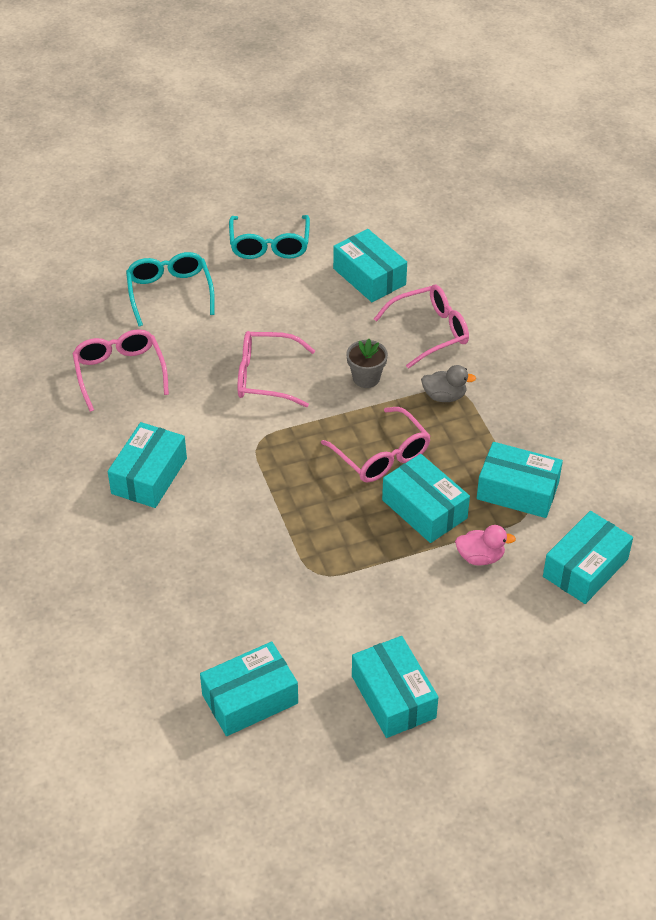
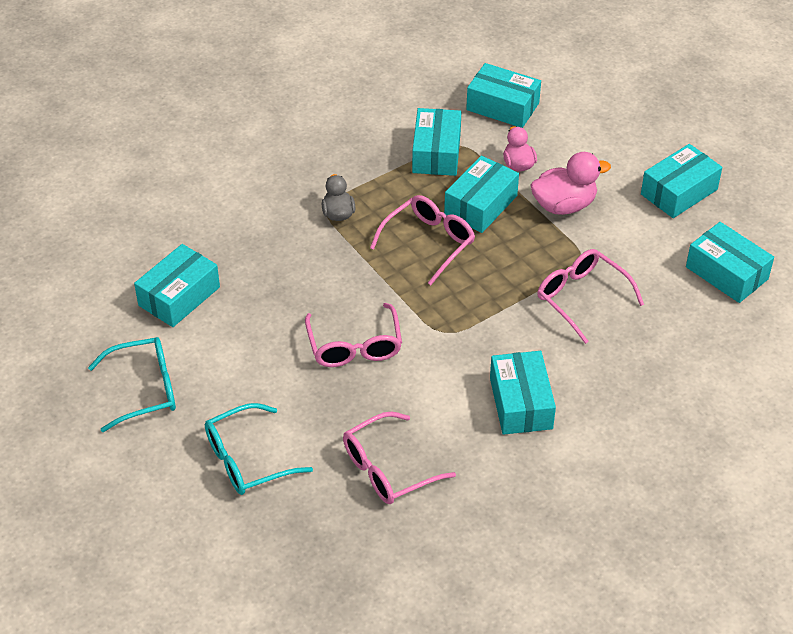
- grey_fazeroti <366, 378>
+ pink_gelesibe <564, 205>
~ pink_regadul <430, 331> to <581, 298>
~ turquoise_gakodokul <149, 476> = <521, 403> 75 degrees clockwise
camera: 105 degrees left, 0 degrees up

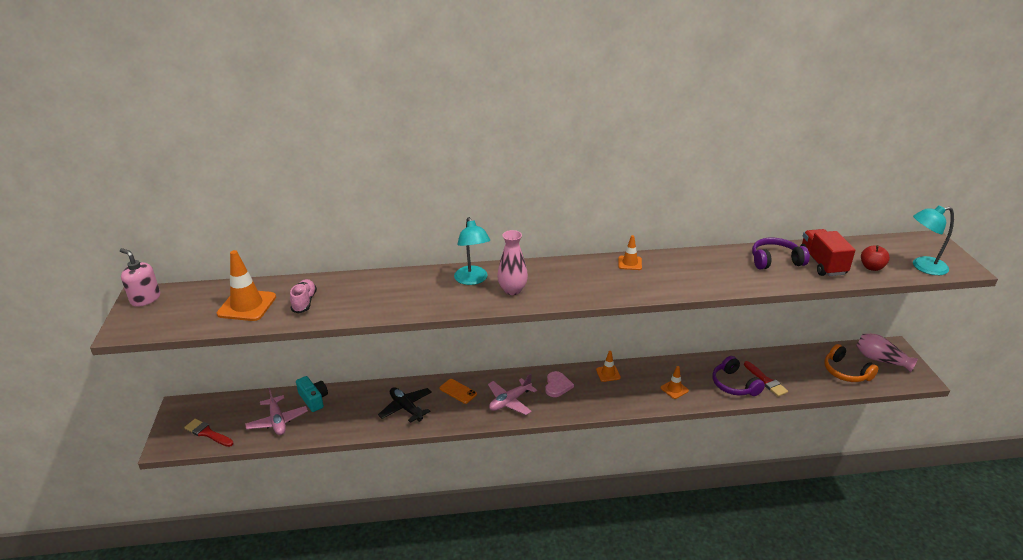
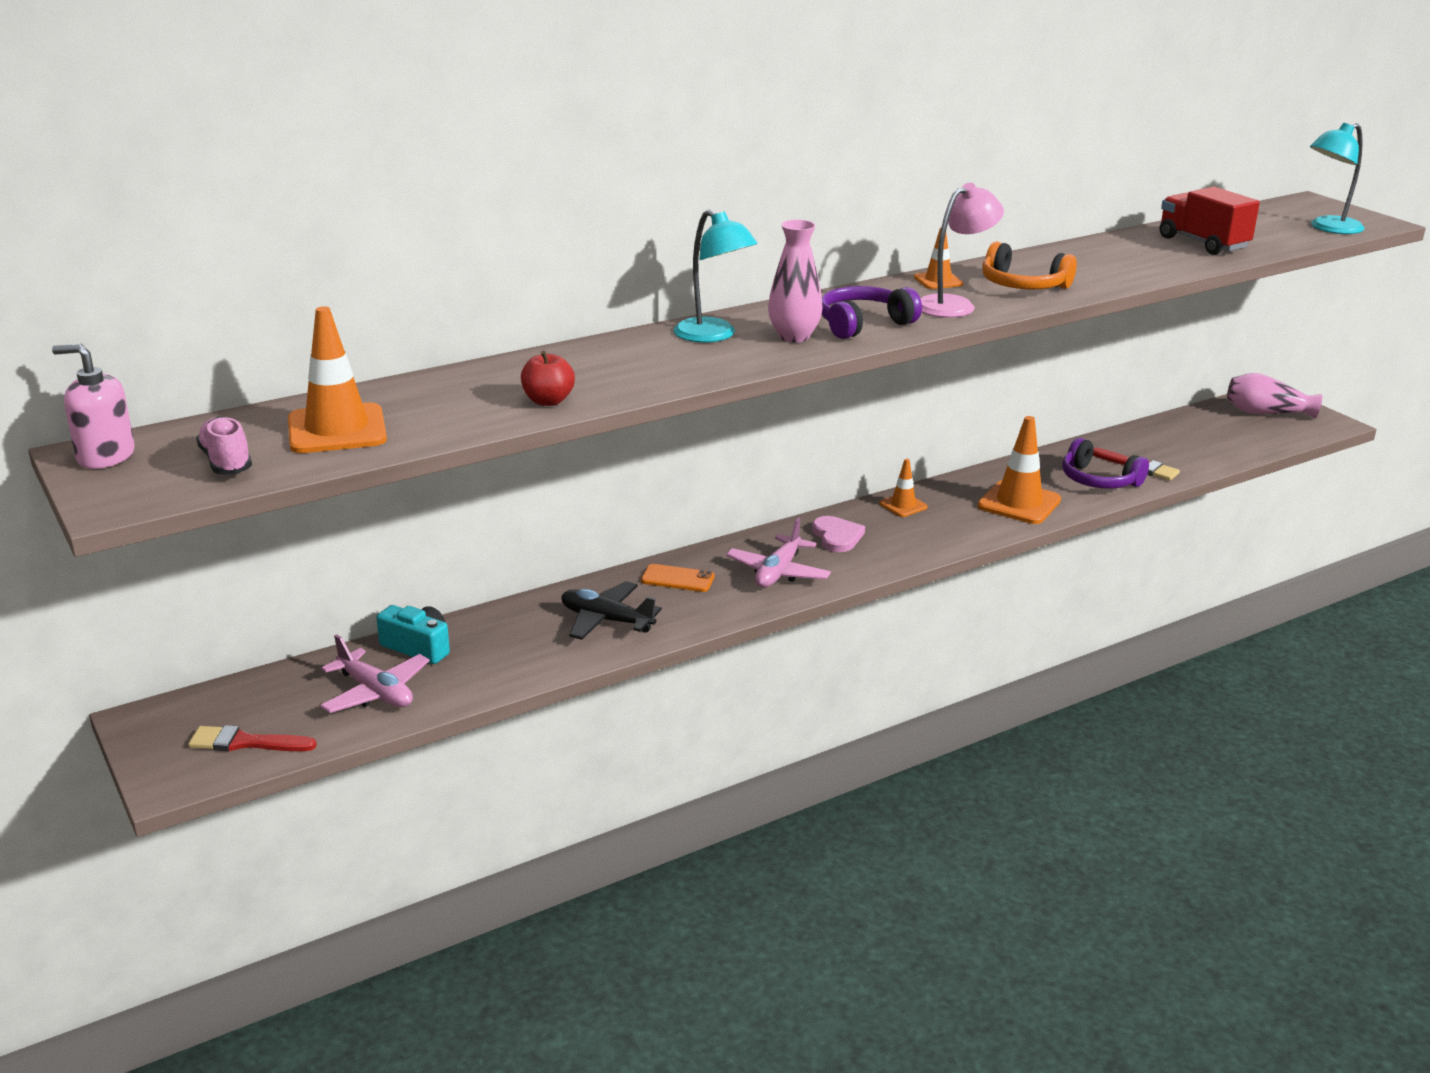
+ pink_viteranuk <954, 305>
~ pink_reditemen <304, 302> to <226, 462>
~ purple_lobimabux <775, 261> to <863, 324>
~ orange_lobimabux <845, 372> to <1023, 285>
~ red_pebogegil <871, 267> to <548, 401>
~ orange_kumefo <674, 389> = <1019, 503> x1.84
camera: 25 degrees left, 5 degrees down

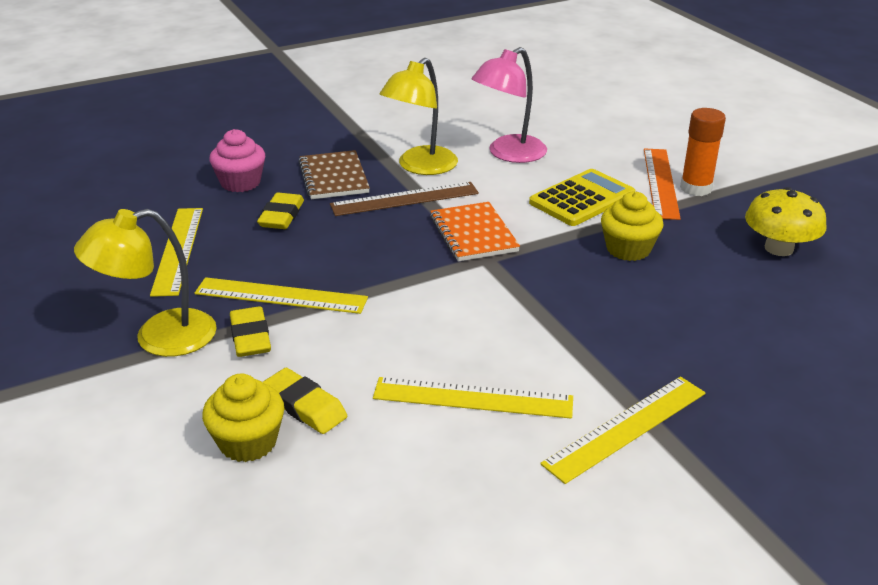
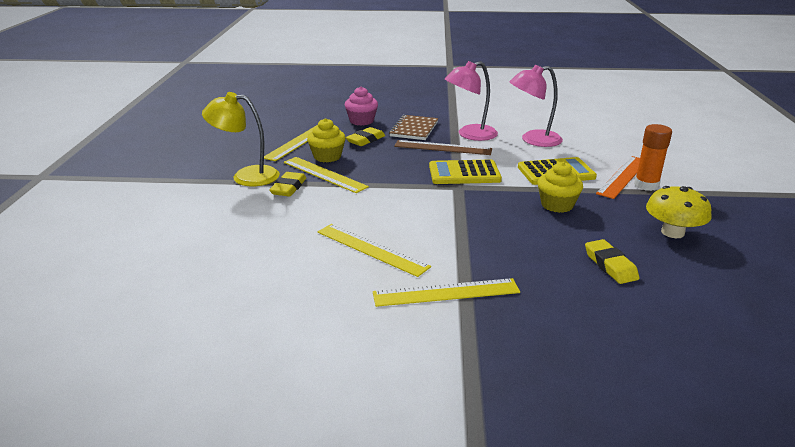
~ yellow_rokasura <248, 442> to <327, 157>
~ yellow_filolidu <304, 406> to <610, 265>
~ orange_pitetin <473, 234> to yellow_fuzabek <464, 173>
~ yellow_viteranuk <420, 167> to pink_viteranuk <470, 135>
camera: 30 degrees right, 5 degrees down

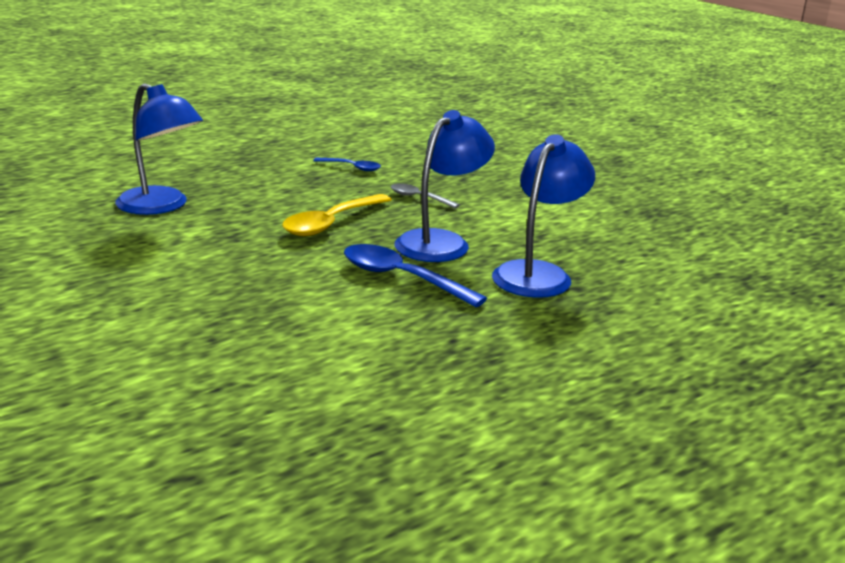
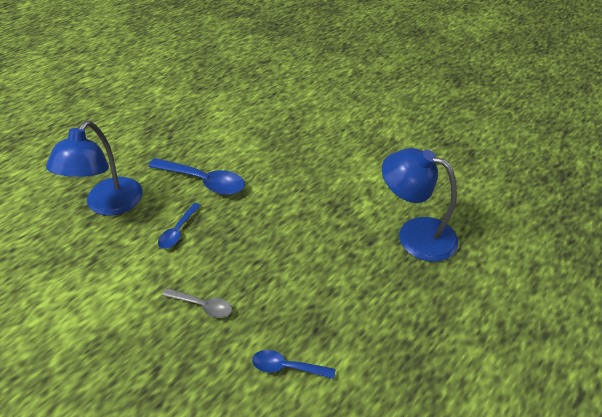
- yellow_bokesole <331, 223>
~ blue_viteranuk <441, 242> to blue_bokesole <178, 231>
camera: 170 degrees right, 20 degrees up

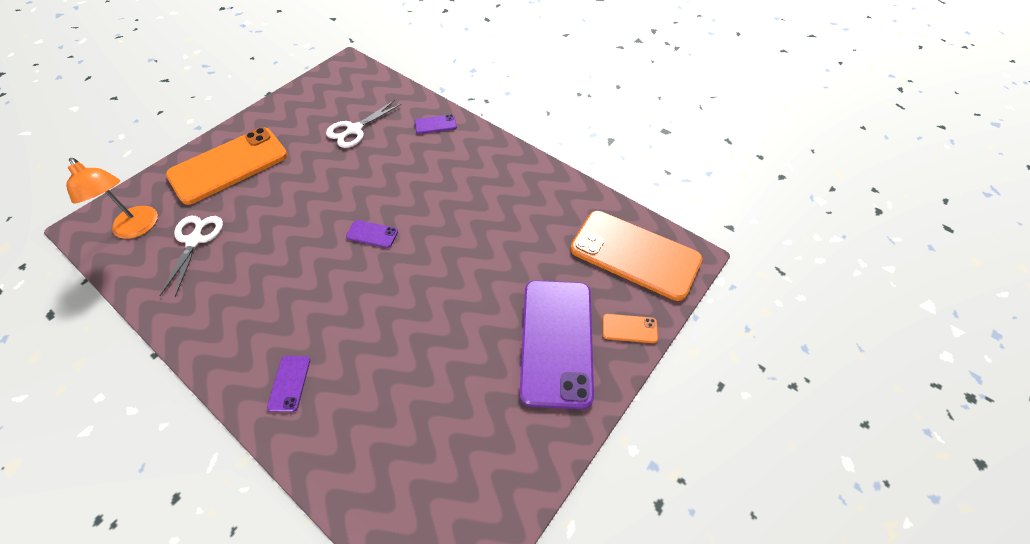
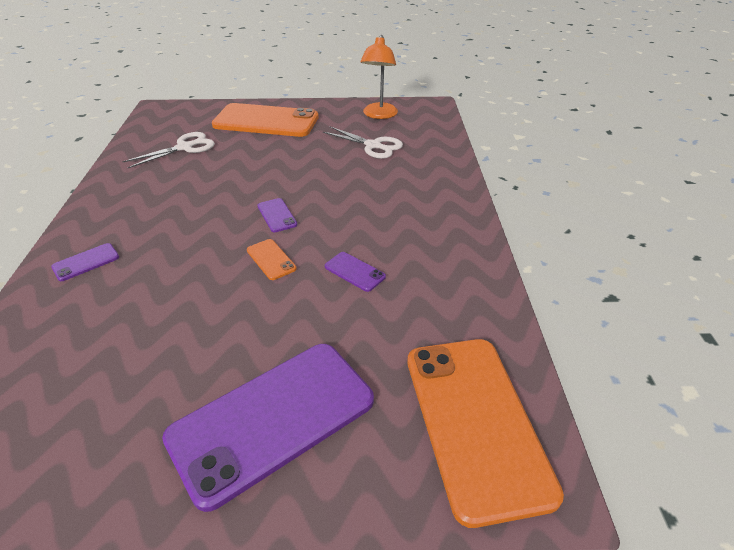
~ orange_viteranuk <139, 228> to <379, 115>
~ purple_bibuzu <435, 124> to <354, 272>
~ orange_bibuzu <629, 328> to <271, 259>
~ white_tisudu <355, 130> = <373, 146> 150 degrees counterclockwise
camera: 50 degrees right, 15 degrees down

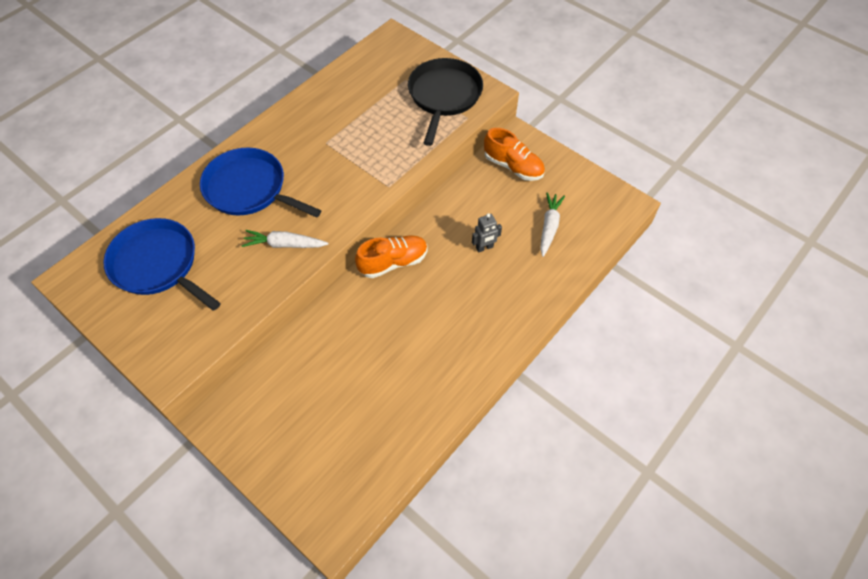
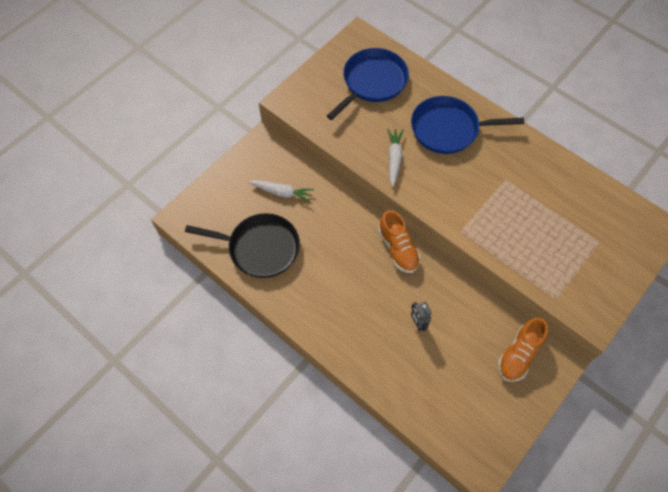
~ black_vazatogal <444, 96> to <260, 248>
~ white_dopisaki <549, 227> to <282, 192>
~ blue_vazatogal <249, 189> = <448, 129> 120 degrees counterclockwise
camera: 90 degrees right, 5 degrees up

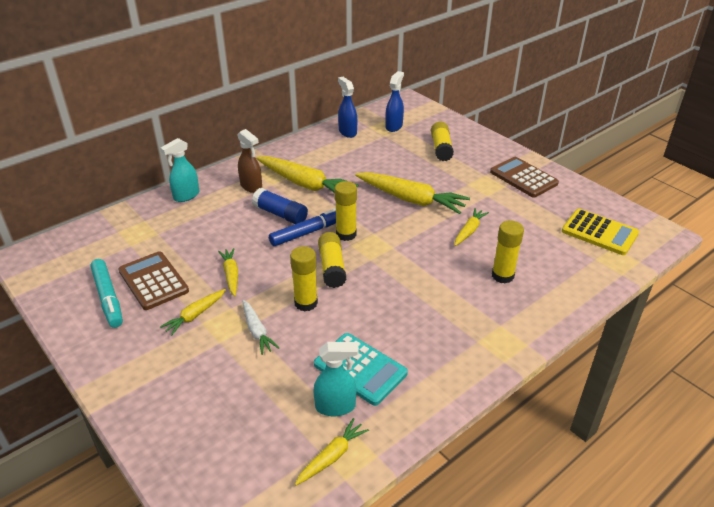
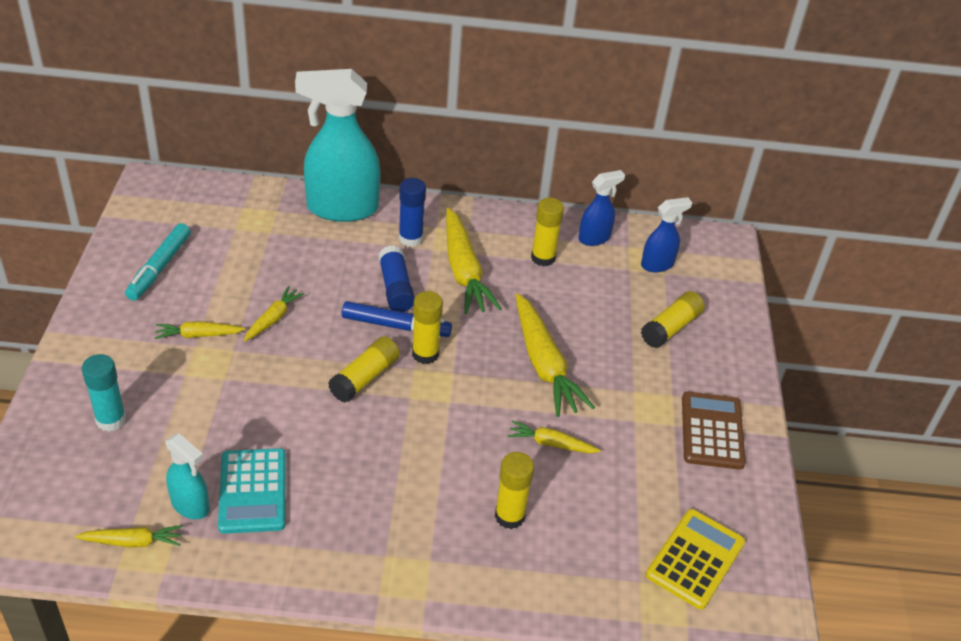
- brown_fuzabek <153, 281>
- white_dopisaki <257, 331>
+ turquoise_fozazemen <111, 420>
~ yellow_fozazemen <306, 303> to <543, 258>
~ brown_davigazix <251, 186> to blue_fozazemen <410, 238>
~ blue_davigazix <347, 132> = <594, 238> 45 degrees clockwise
~ yellow_dopisaki <469, 231> = <551, 444> 150 degrees counterclockwise
~ yellow_fuzabek <599, 232> = <695, 559> 135 degrees counterclockwise
~ turquoise_davigazix <186, 196> = <341, 208> x2.01
camera: 40 degrees right, 5 degrees up

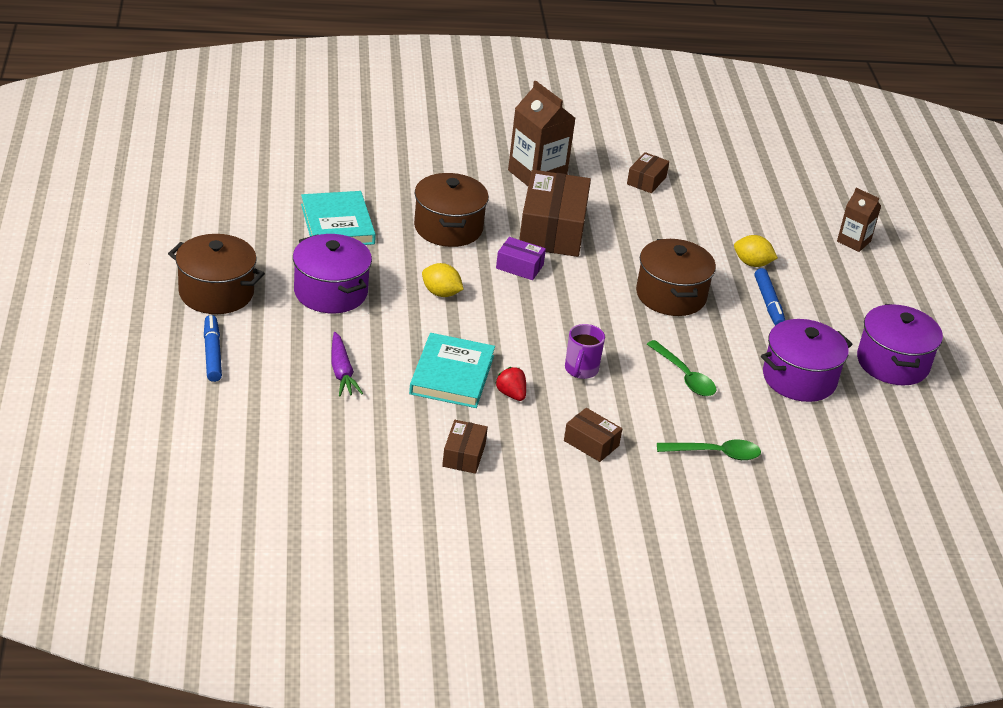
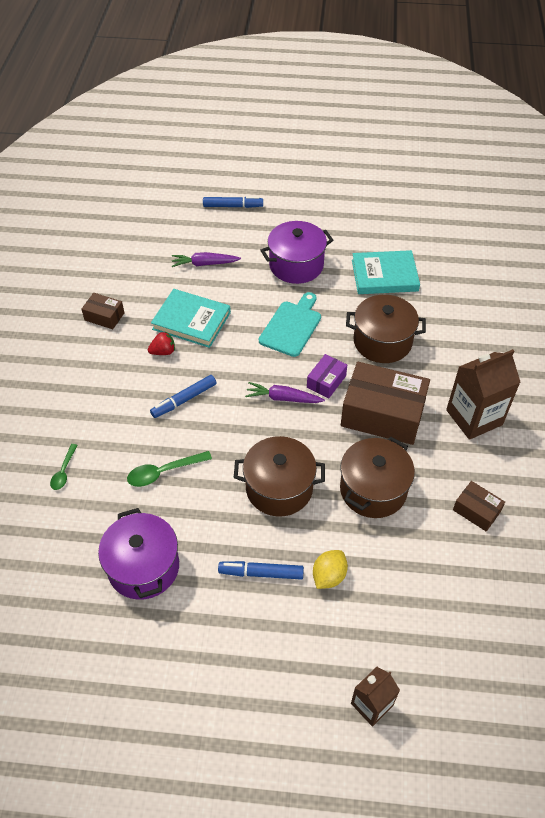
- brown_gakodokul <591, 443>
- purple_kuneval <892, 363>
+ purple_dopisaki <283, 398>
~ brown_kuneval <216, 293> to <373, 489>
~ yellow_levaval <441, 293> to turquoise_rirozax <291, 326>
~ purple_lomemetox <581, 370> to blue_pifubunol <184, 400>
~ green_bokesole <715, 453> = <64, 471> x0.65
camera: 105 degrees right, 15 degrees up

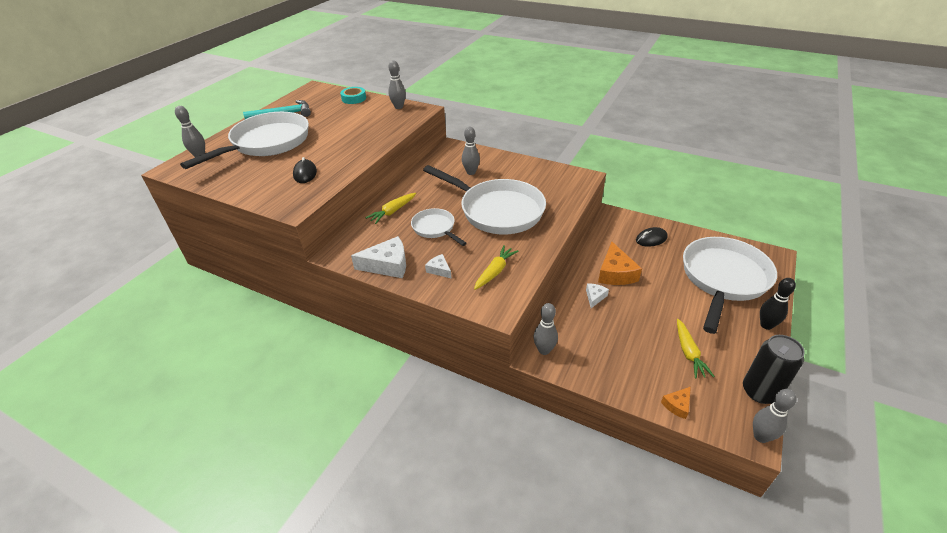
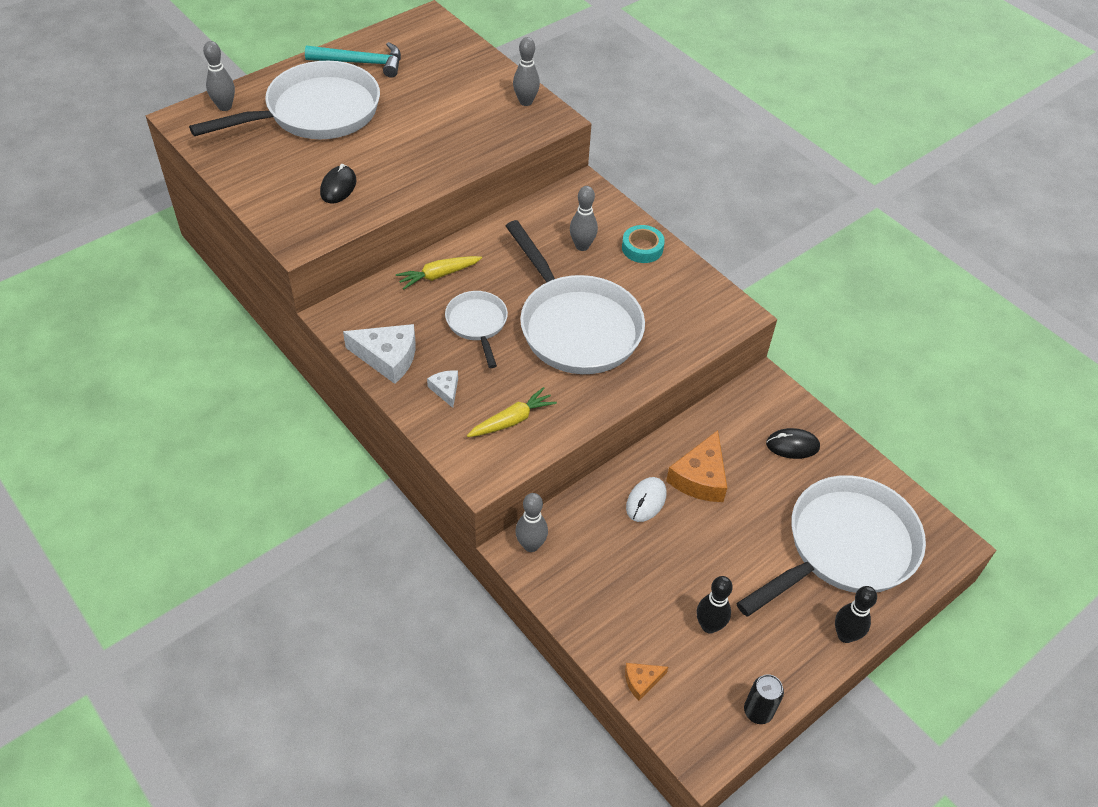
- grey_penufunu <760, 436>
~ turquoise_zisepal <354, 98> to <642, 248>
~ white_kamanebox <595, 297> to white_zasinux <646, 501>
~ yellow_dopisaki <688, 353> to black_penufunu <709, 626>
~ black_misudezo <760, 391> = <758, 711> x0.63
camera: 20 degrees right, 10 degrees up

